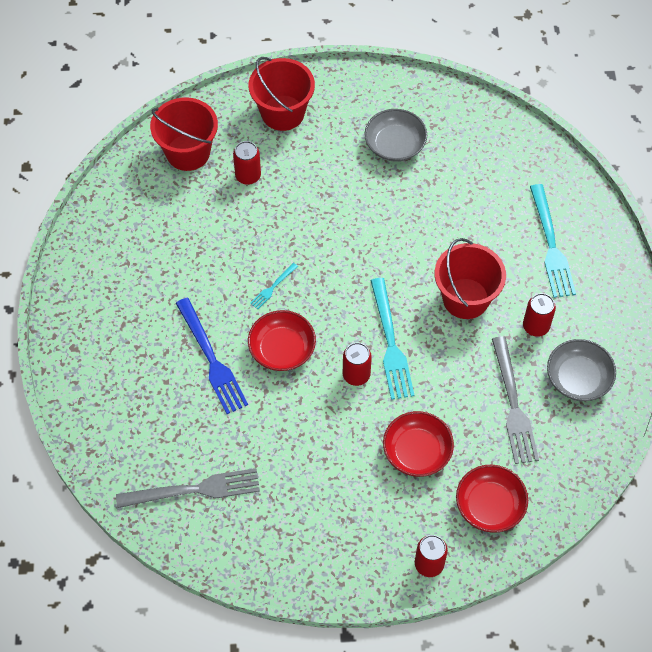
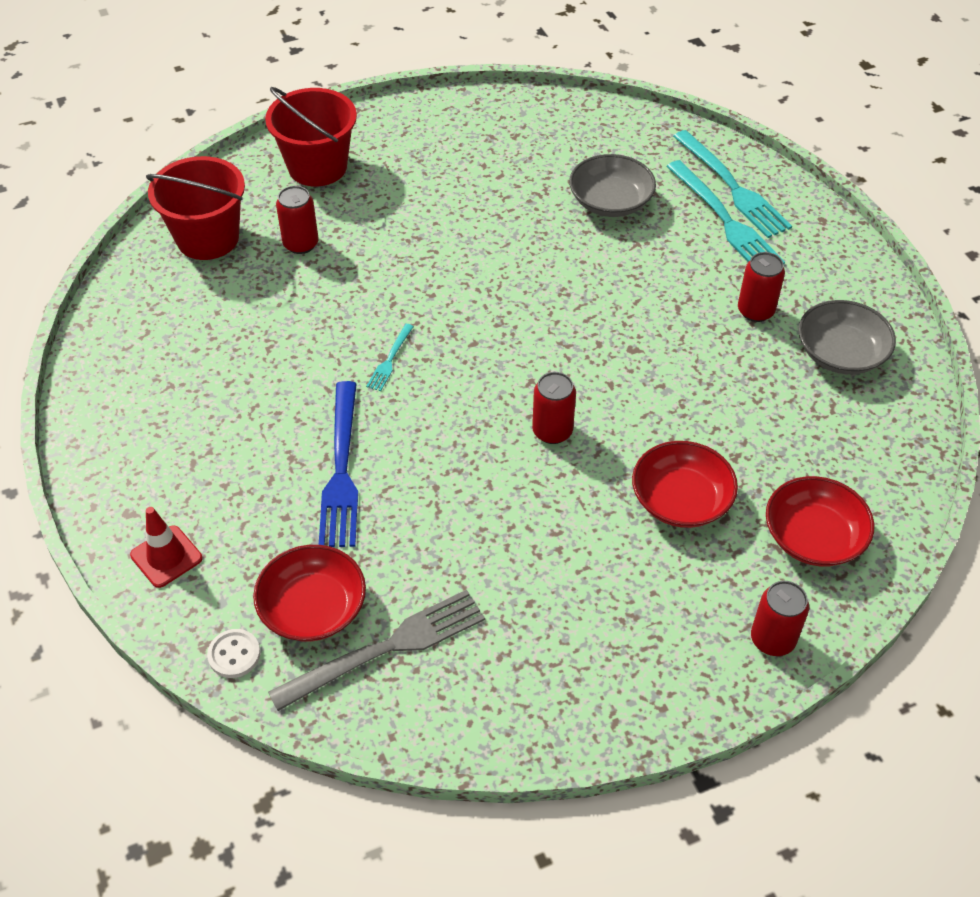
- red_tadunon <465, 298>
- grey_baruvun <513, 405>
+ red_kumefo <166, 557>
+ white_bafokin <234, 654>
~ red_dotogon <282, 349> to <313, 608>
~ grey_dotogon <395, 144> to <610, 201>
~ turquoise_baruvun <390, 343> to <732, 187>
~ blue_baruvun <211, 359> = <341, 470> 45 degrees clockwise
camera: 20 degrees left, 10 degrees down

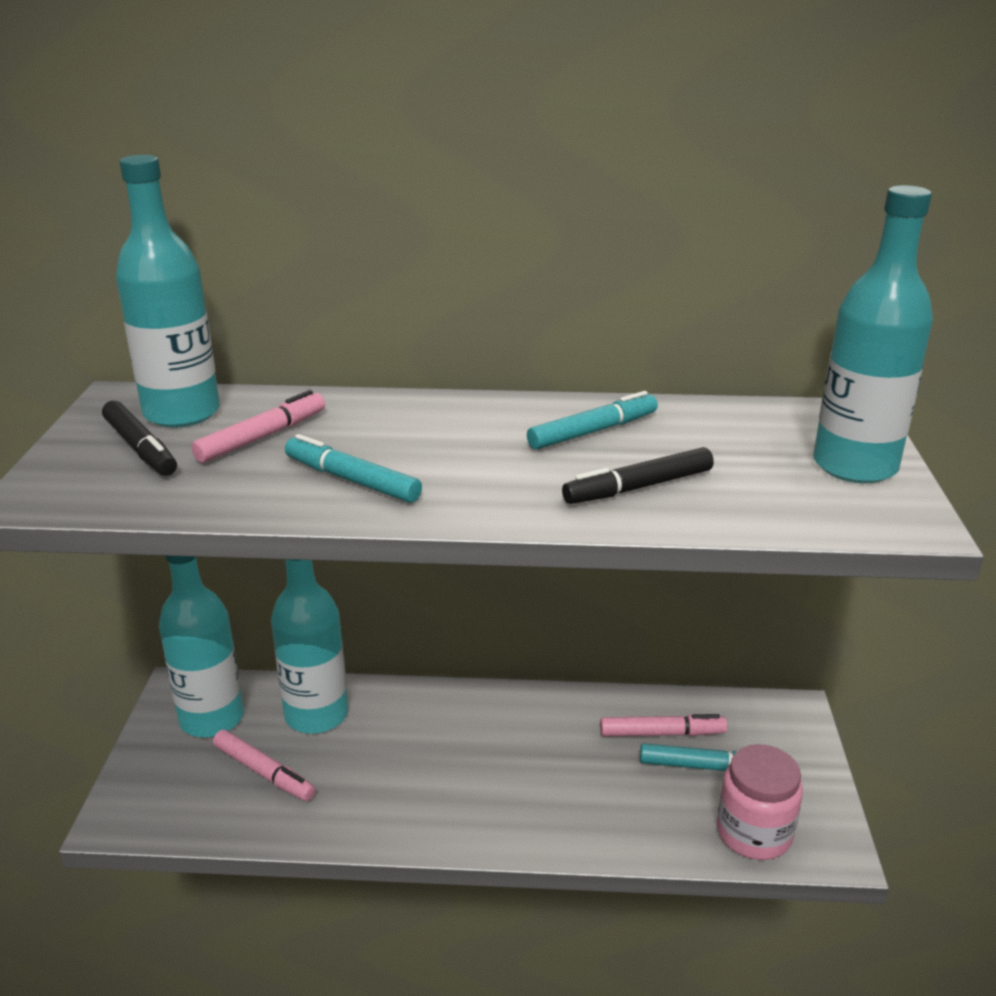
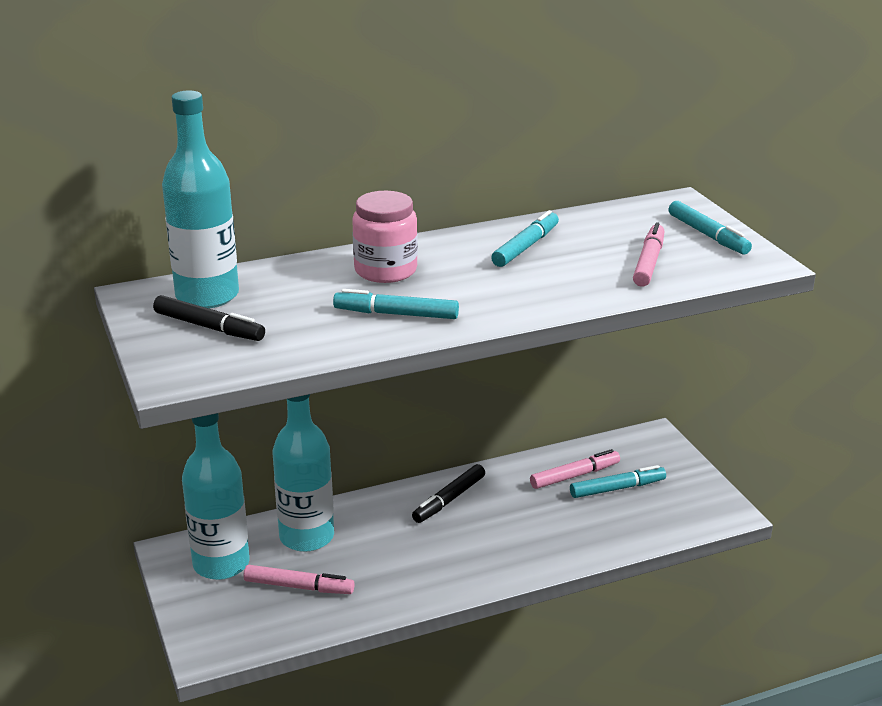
~ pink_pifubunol <262, 437> to <648, 262>
~ black_pifubunol <638, 487> to <449, 500>
~ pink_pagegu <754, 833> to <385, 270>
~ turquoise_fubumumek <854, 466> to turquoise_pifubunol <708, 235>
camera: 25 degrees left, 0 degrees up

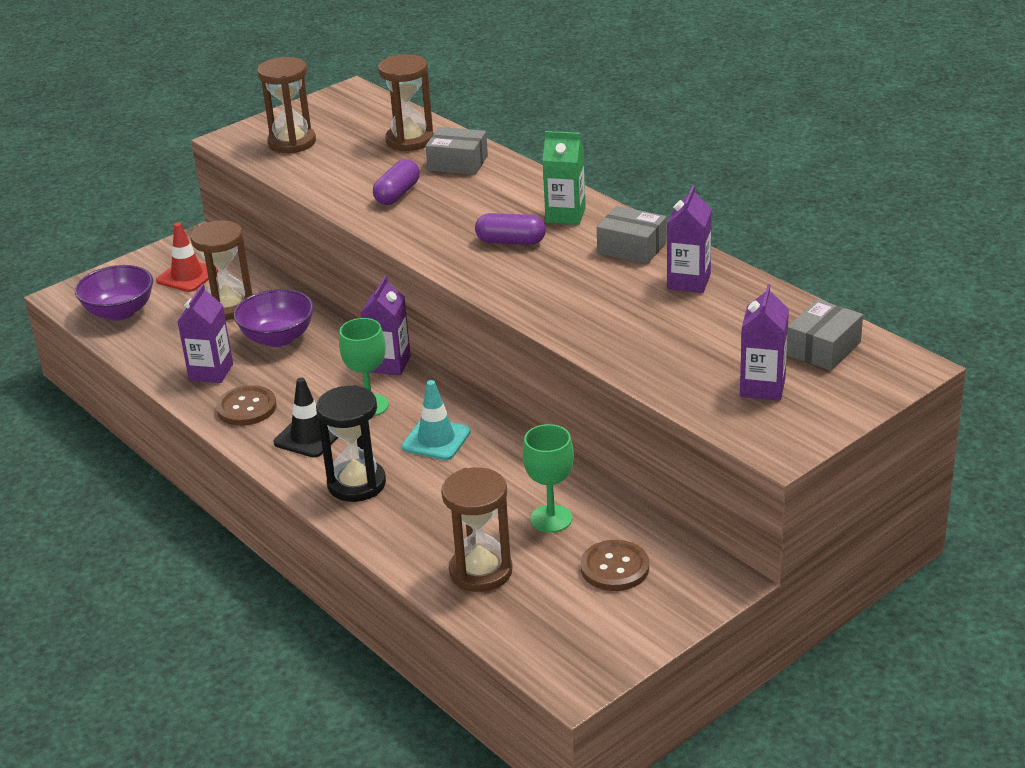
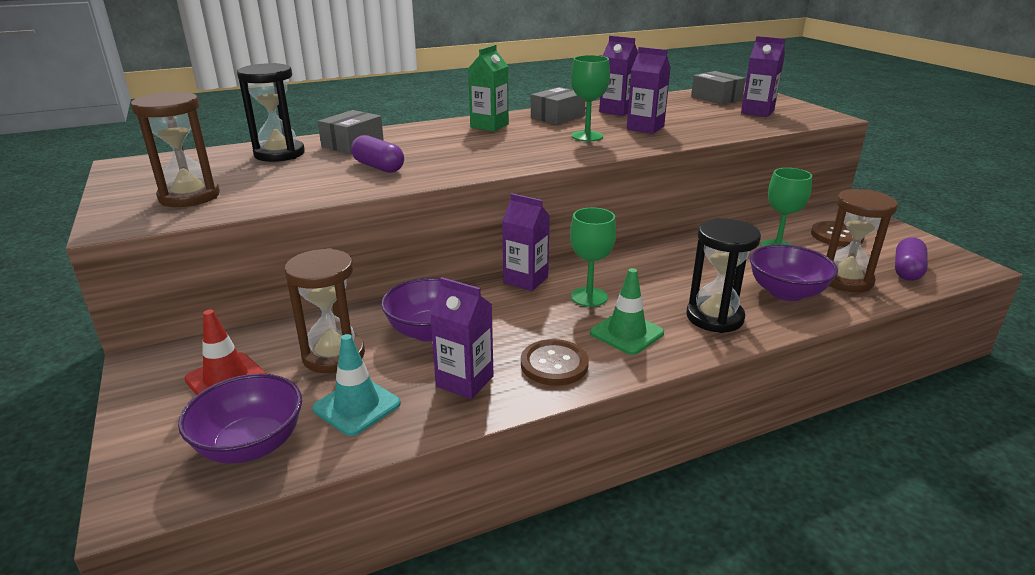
+ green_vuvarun <587, 136>
+ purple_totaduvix <645, 128>
+ purple_dotogon <786, 293>
~ turquoise_kumefo <436, 439> to <357, 406>
~ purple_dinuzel <510, 242> to <907, 270>
~ black_kumefo <309, 436> to green_kumefo <626, 333>
~ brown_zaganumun <410, 140> to black_zaganumun <279, 154>
camera: 75 degrees left, 5 degrees down

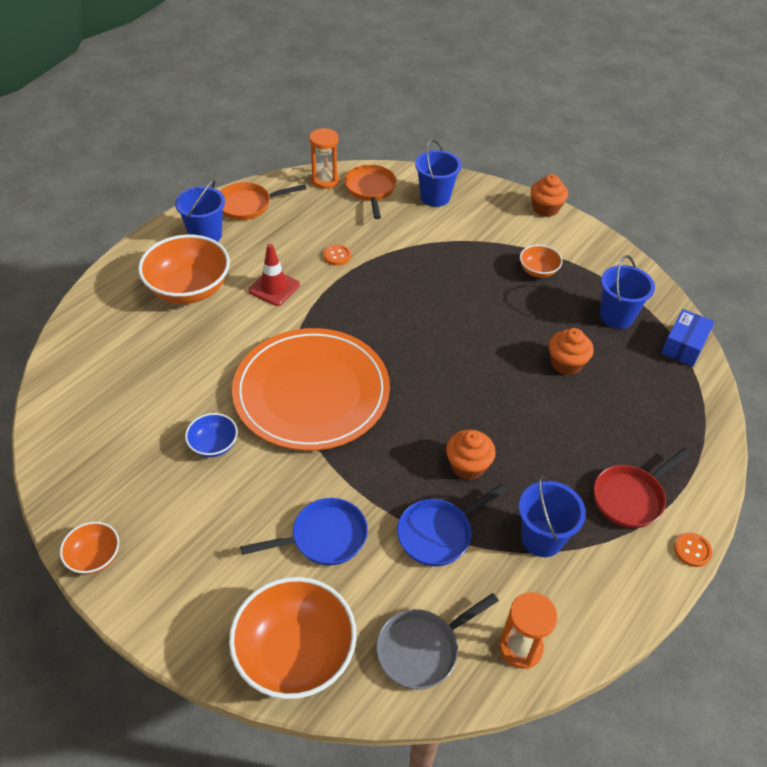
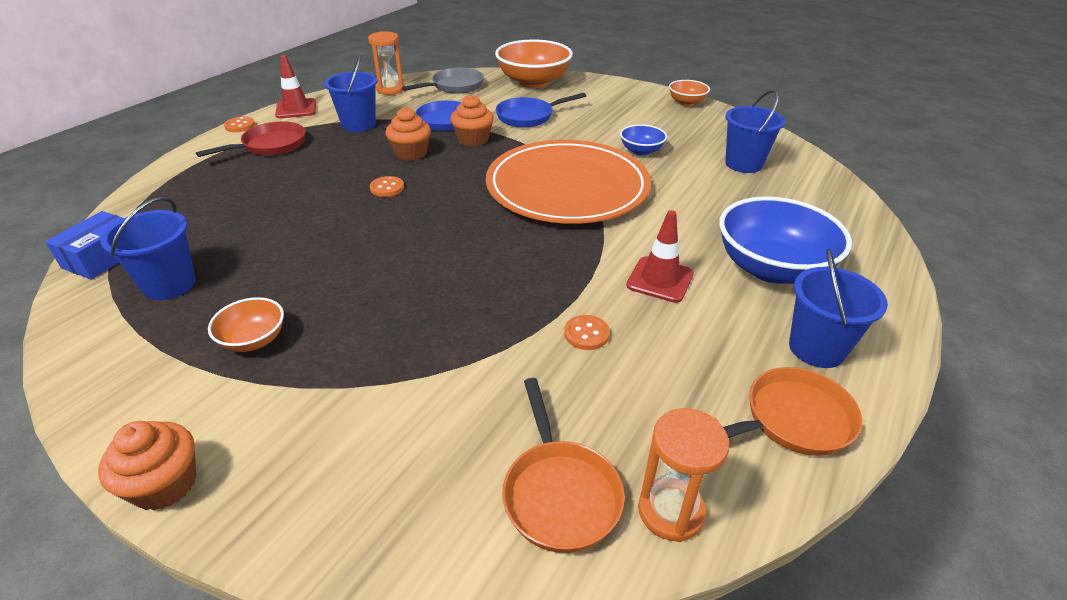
+ red_kumefo <296, 109>
+ orange_bafokin <387, 188>
~ blue_tadunon <435, 197> to <743, 164>
~ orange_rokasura <566, 363> to <473, 139>
~ orange_dotogon <189, 289> to blue_dotogon <772, 268>
camera: 175 degrees right, 10 degrees down

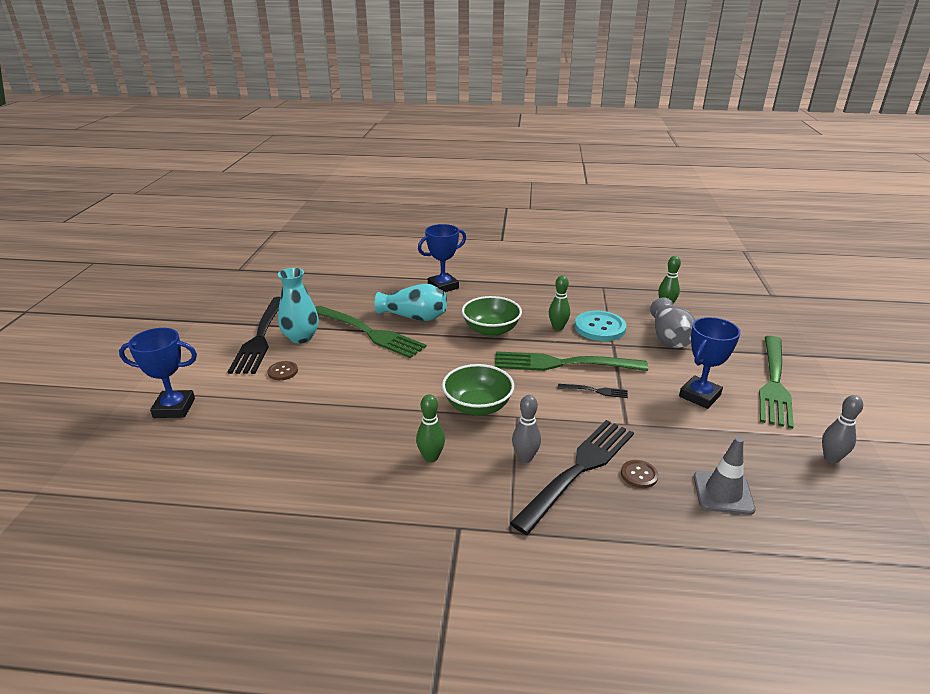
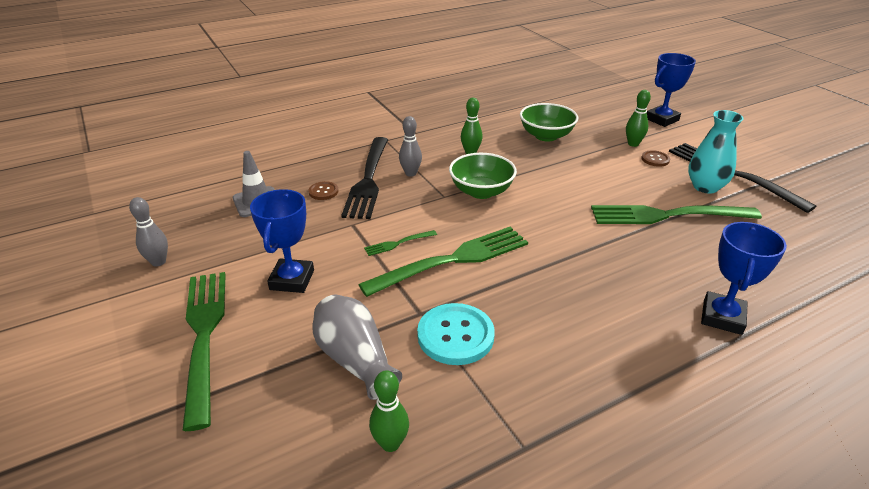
- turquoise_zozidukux <414, 317>
~ green_dotogon <491, 330> to <546, 136>
~ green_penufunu <558, 328> to <633, 144>
~ black_baruvun <595, 391> to green_baruvun <398, 243>
camera: 145 degrees right, 5 degrees up

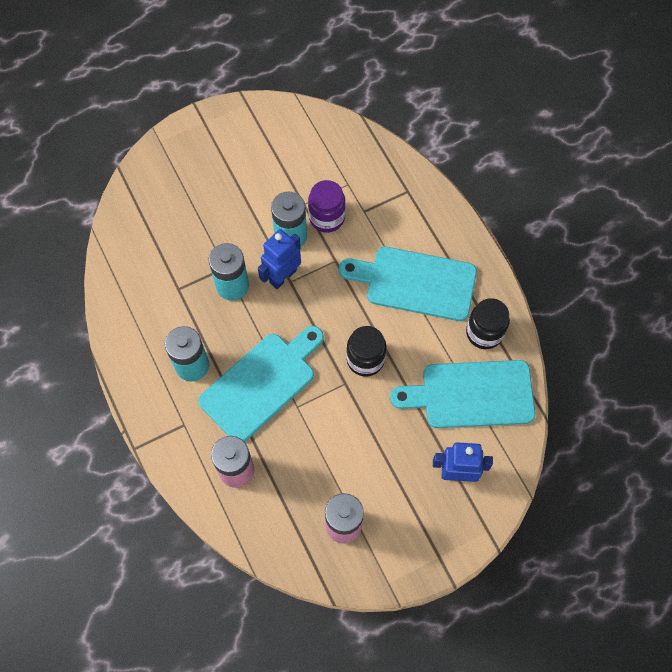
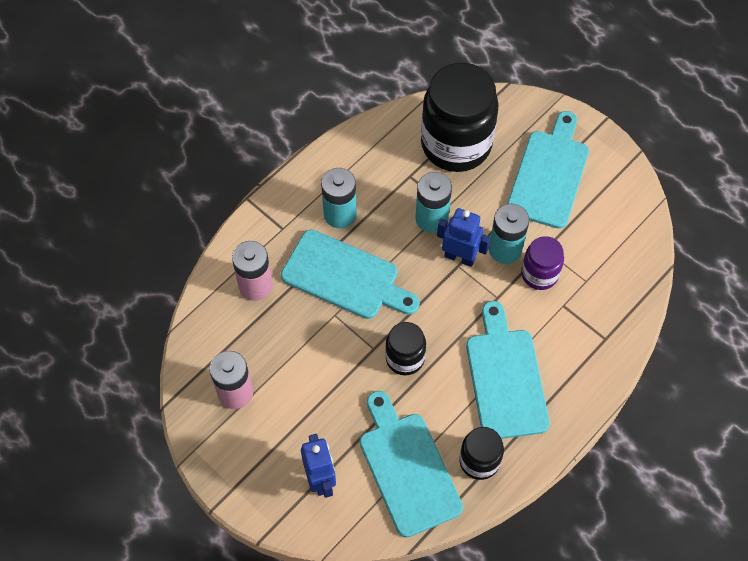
+ black_pagegu <456, 144>
+ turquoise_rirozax <549, 174>
camera: 70 degrees right, 5 degrees down

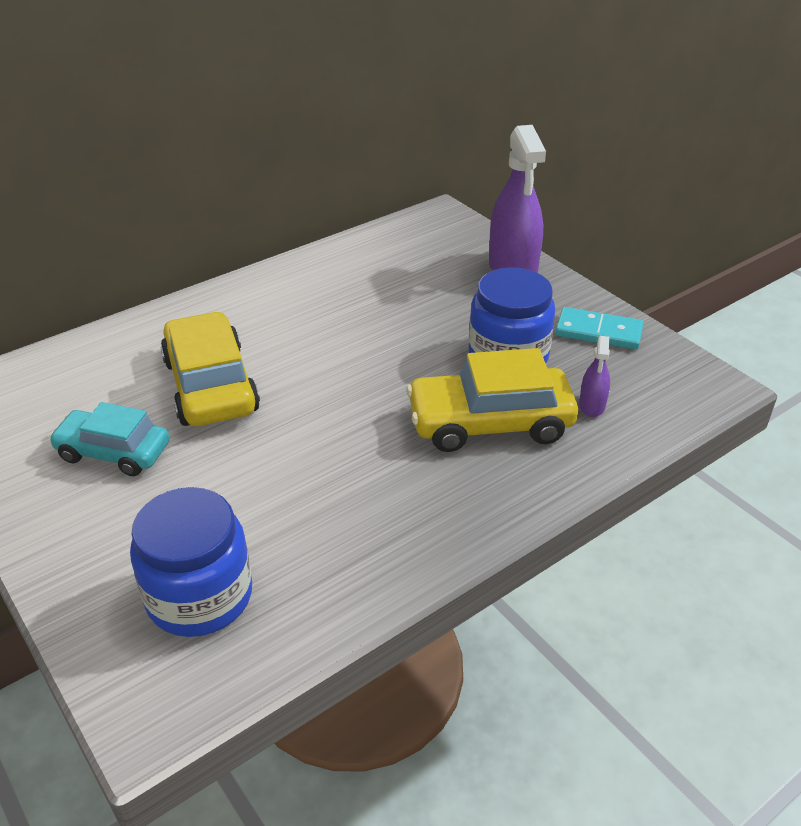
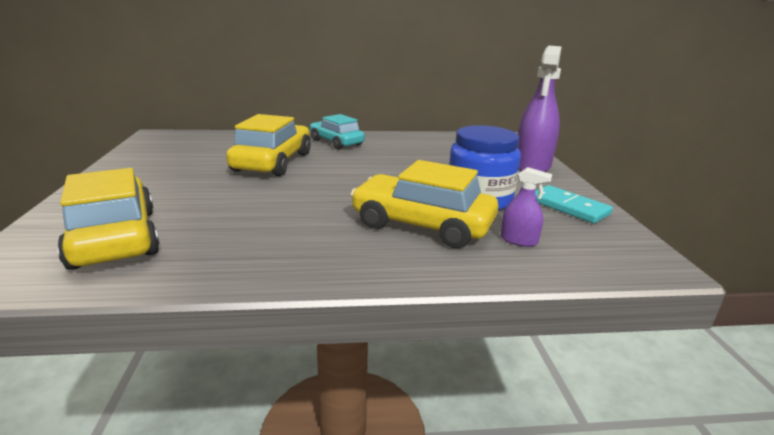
~ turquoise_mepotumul <113, 452> to <336, 142>
~ blue_pagegu <199, 596> to yellow_mepotumul <114, 238>
~ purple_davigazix <592, 405> = <518, 240> 105 degrees counterclockwise
camera: 30 degrees right, 15 degrees down

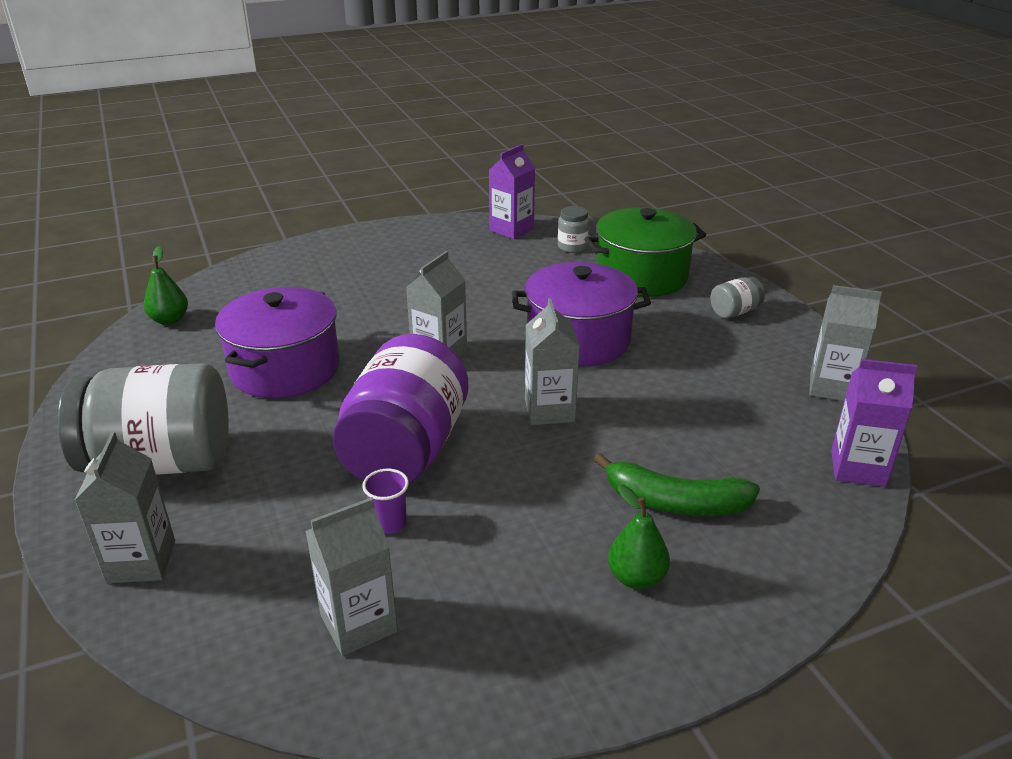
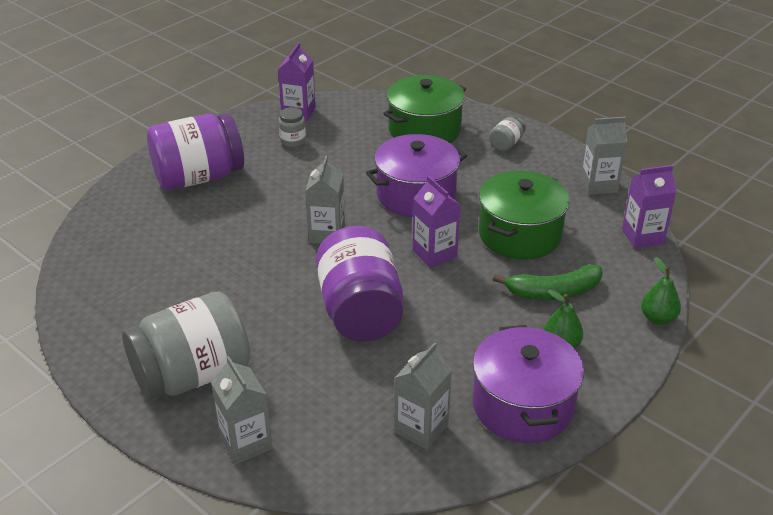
- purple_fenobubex <389, 523>
+ purple_pagegu <198, 177>
+ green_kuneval <519, 234>
~ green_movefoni <169, 320> to <657, 318>
~ purple_kuneval <285, 369> to <523, 405>
~ grey_pagegu <572, 247> to <293, 141>
~ grey_totaduvix <549, 410> to purple_totaduvix <434, 254>
camera: 25 degrees left, 5 degrees up

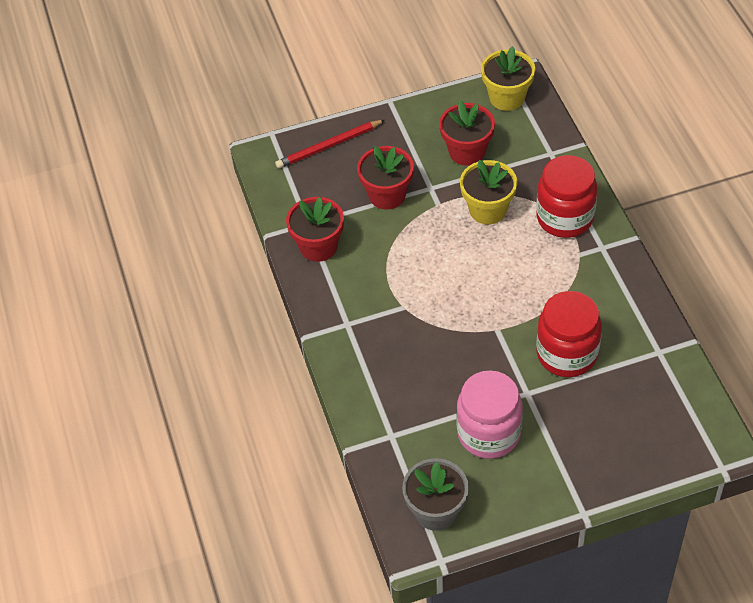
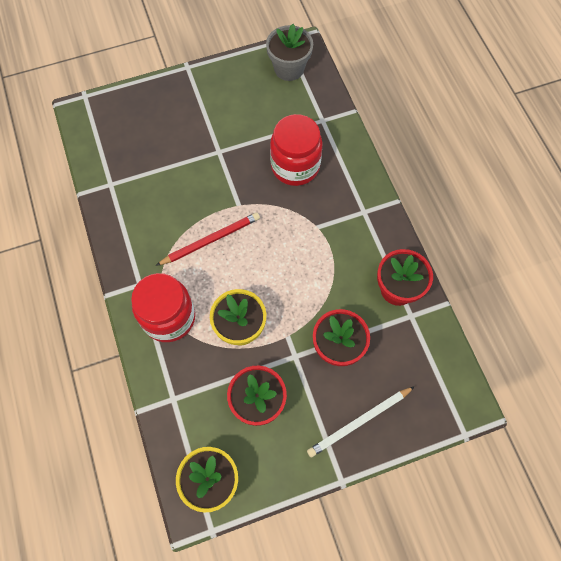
- pink_pagegu <489, 433>
+ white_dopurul <359, 422>
~ red_dopurul <328, 146> to <211, 240>
~ red_pagegu <567, 354> to <295, 166>
camera: 175 degrees right, 15 degrees up

